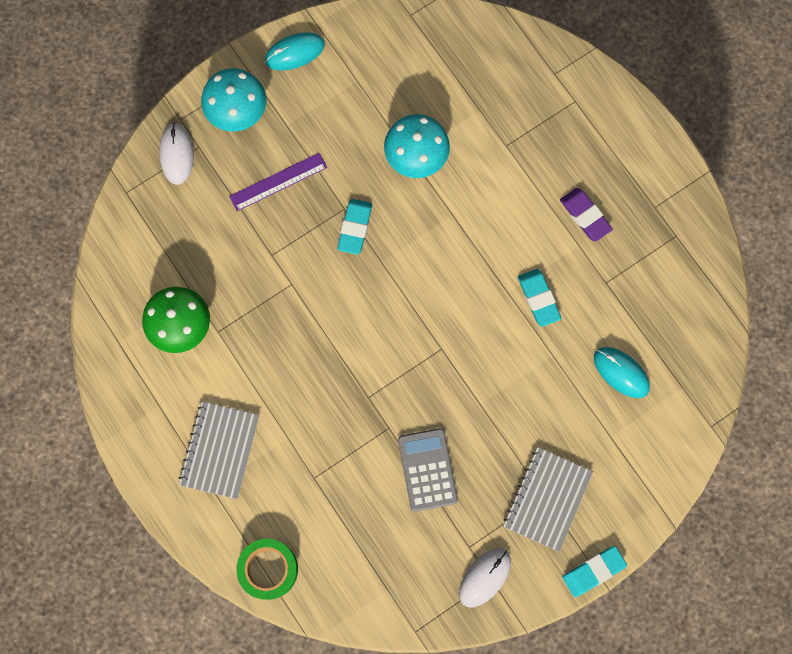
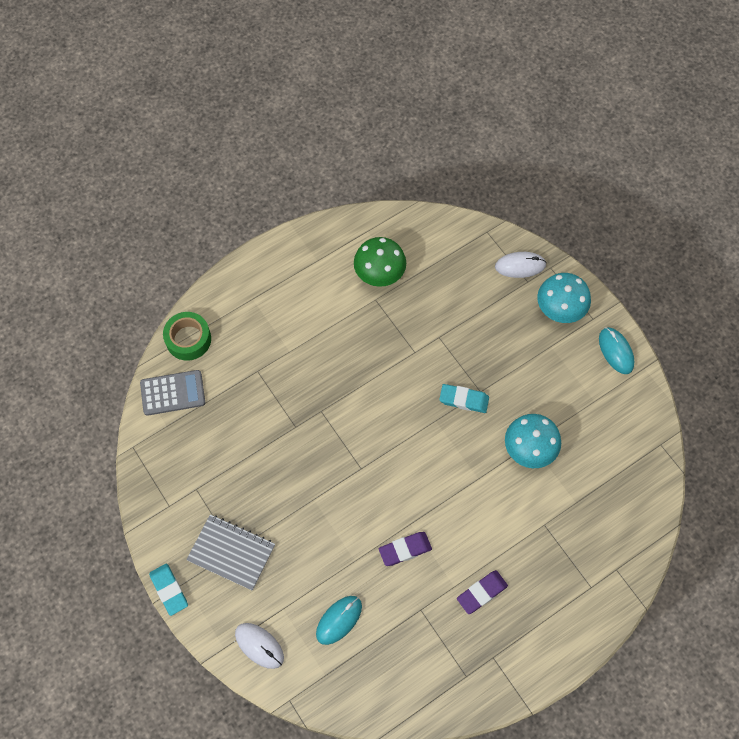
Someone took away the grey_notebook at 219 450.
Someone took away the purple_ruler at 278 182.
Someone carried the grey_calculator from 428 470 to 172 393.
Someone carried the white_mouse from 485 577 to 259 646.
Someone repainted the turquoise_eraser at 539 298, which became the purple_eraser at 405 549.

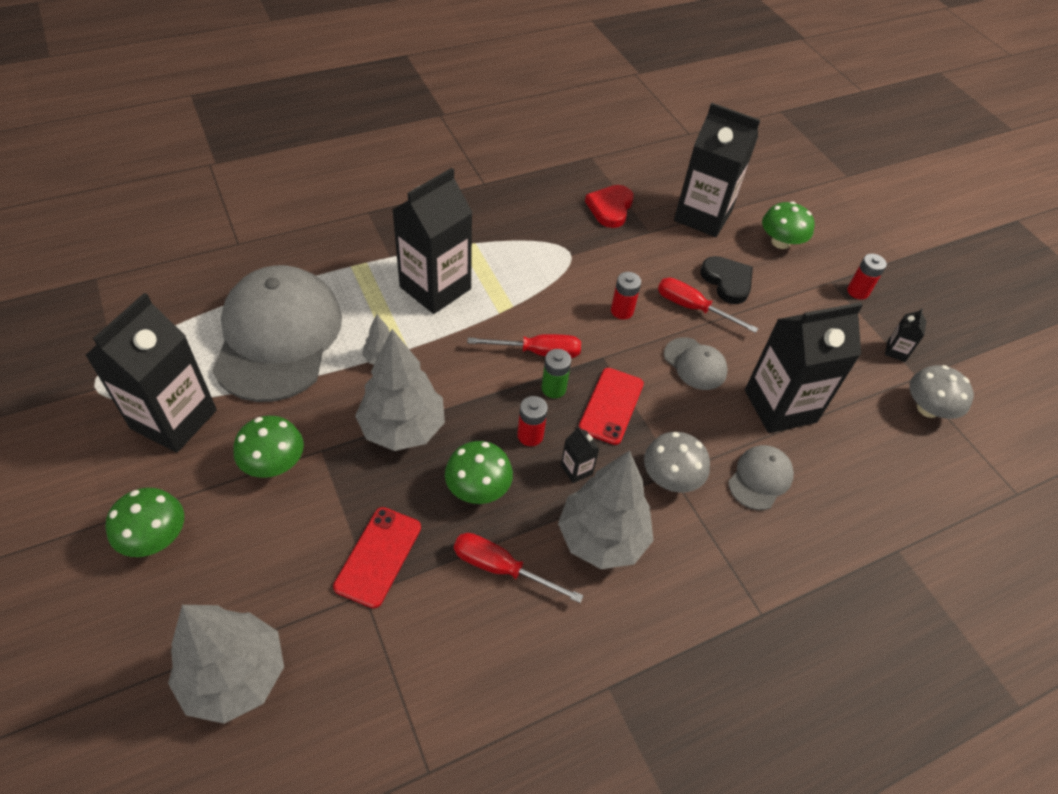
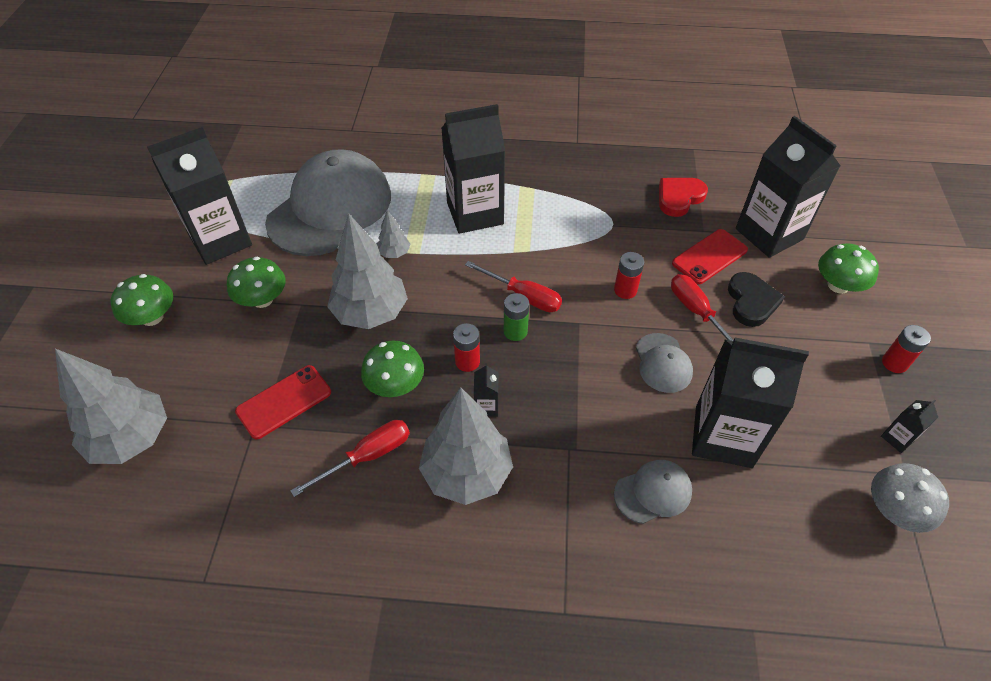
Someone rotated the red_screwdriver at 518 568 by 90 degrees clockwise.
Someone carried the red_phone from 611 406 to 710 256.
Someone took away the grey_mushroom at 677 462.

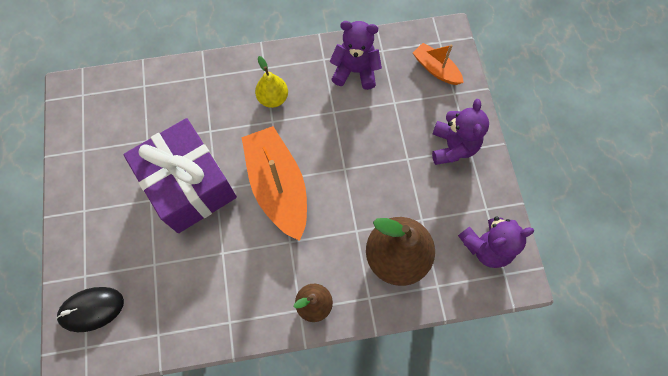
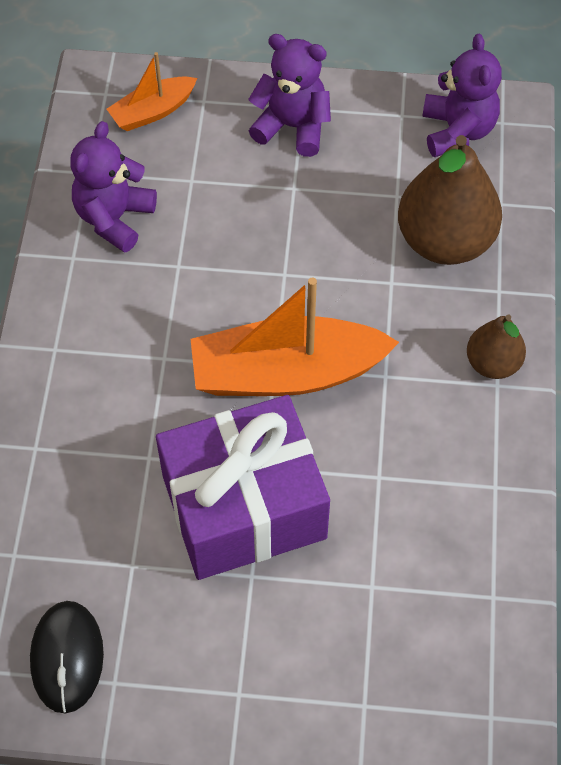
Someone carried the black_mouse from 90 309 to 67 657.
Someone took away the yellow_pear at 271 82.

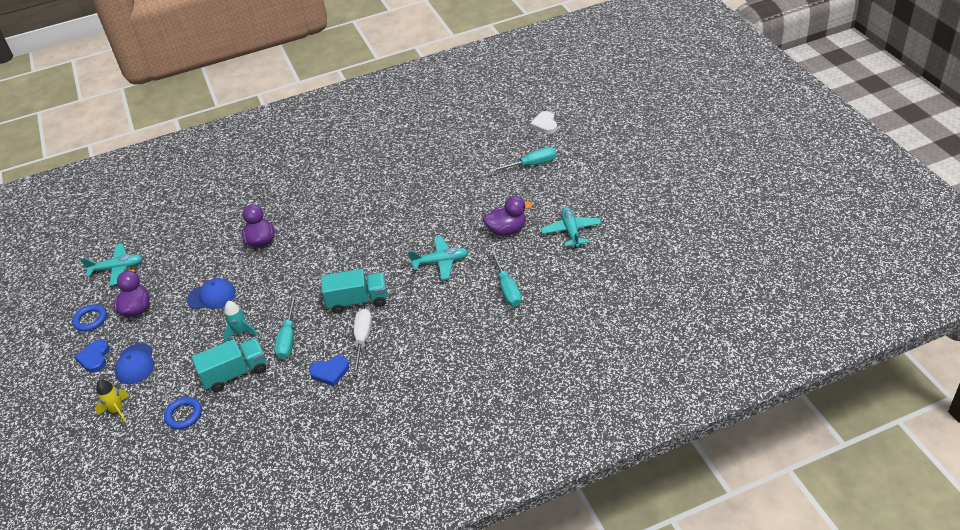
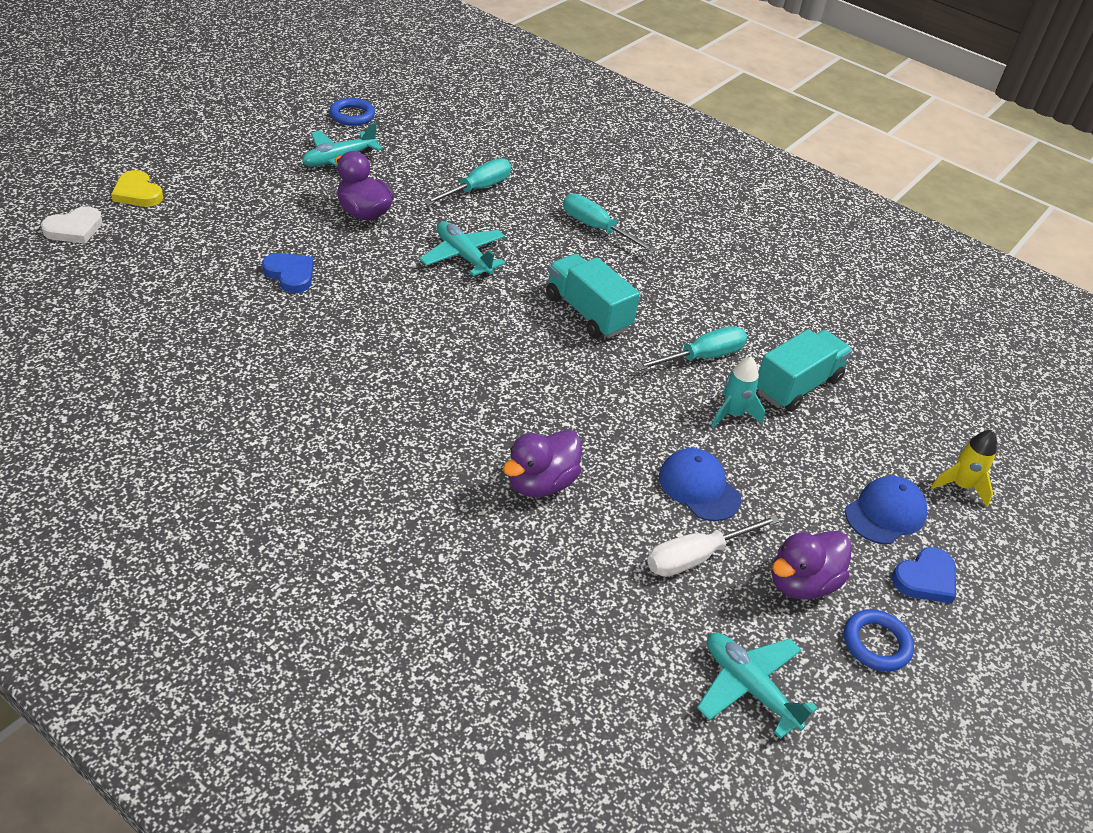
Someone carried the blue_ring from 183 413 to 352 112.
Someone rotated the turquoise_truck at 229 365 by 105 degrees clockwise.
Someone carried the blue_heart from 329 370 to 287 273.
Someone carried the white_screwdriver from 362 342 to 713 546.
Someone carried the turquoise_screwdriver from 523 159 to 610 223.
Someone put down the yellow_heart at 137 188.

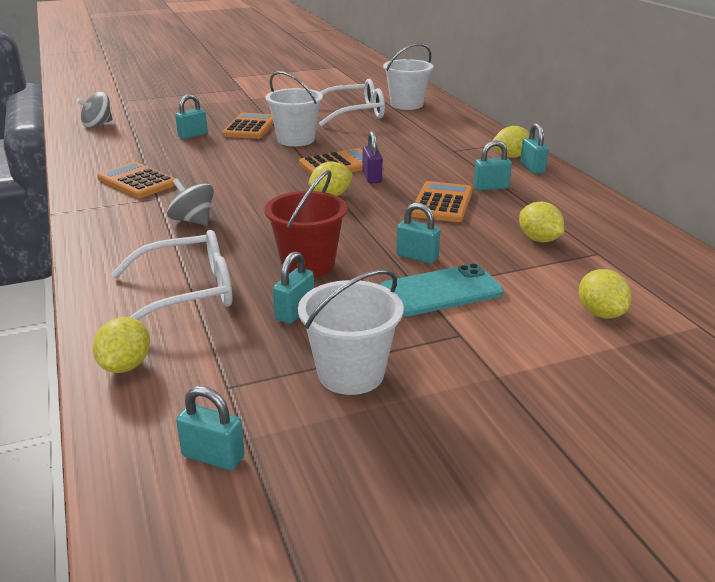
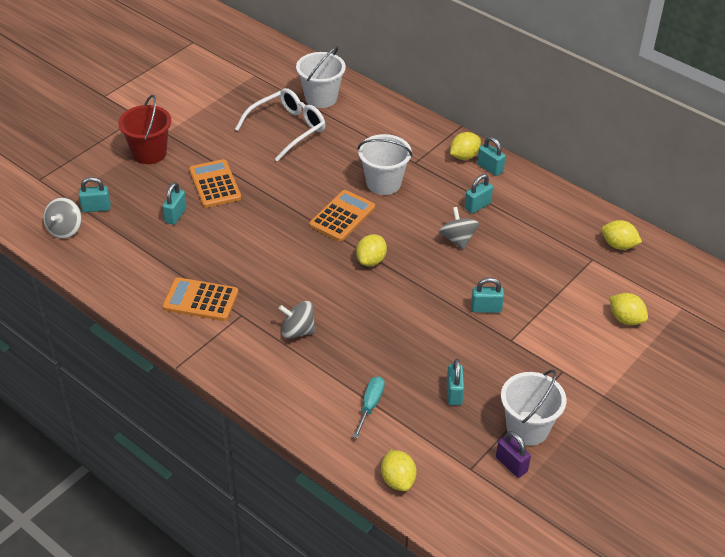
Someone swapped the white_glasses at 171 275 for the turquoise_screwdriver at 369 407.
Someone carried the turquoise_padlock from 210 428 to 95 194.
Someone carried the red_bucket from 306 224 to 144 129.
Someone carried the white_bucket from 294 108 to 385 164.
Someone carried the purple_padlock from 373 157 to 513 454.
Someone took away the turquoise_phone at 442 289.
Someone swapped the orange_calculator at 442 201 for the grey_spinning_top at 459 228.
Someone carried the yellow_lemon from 541 222 to 621 235.

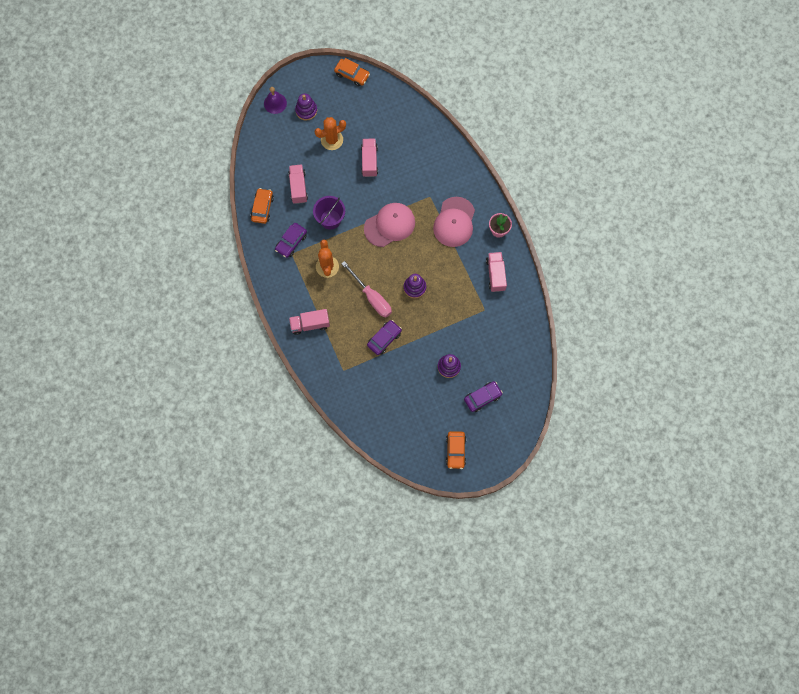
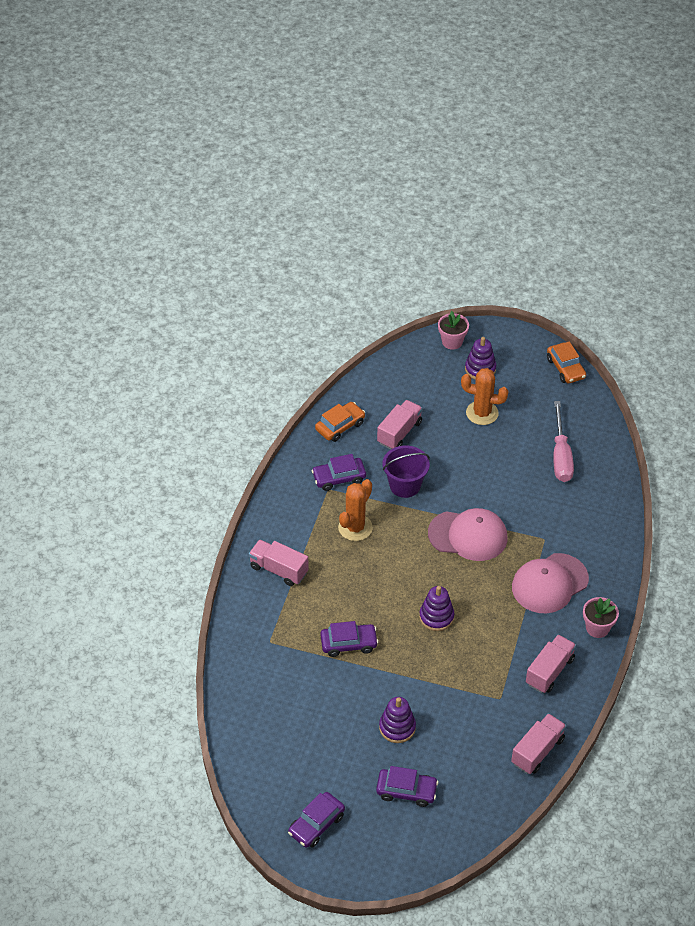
Someone swapped the purple_bell at 275 100 for the pink_flower_pot at 453 330.
Someone carried the pink_screwdriver from 366 289 to 563 441.
Someone carried the pink_truck from 369 157 to 538 743.
Someone repainted the orange_car at 456 450, which became the purple_car at 316 820.

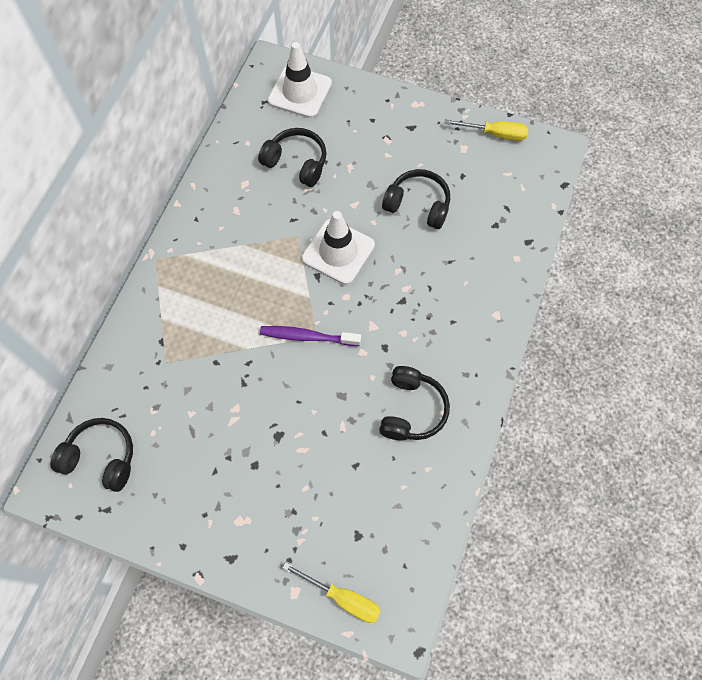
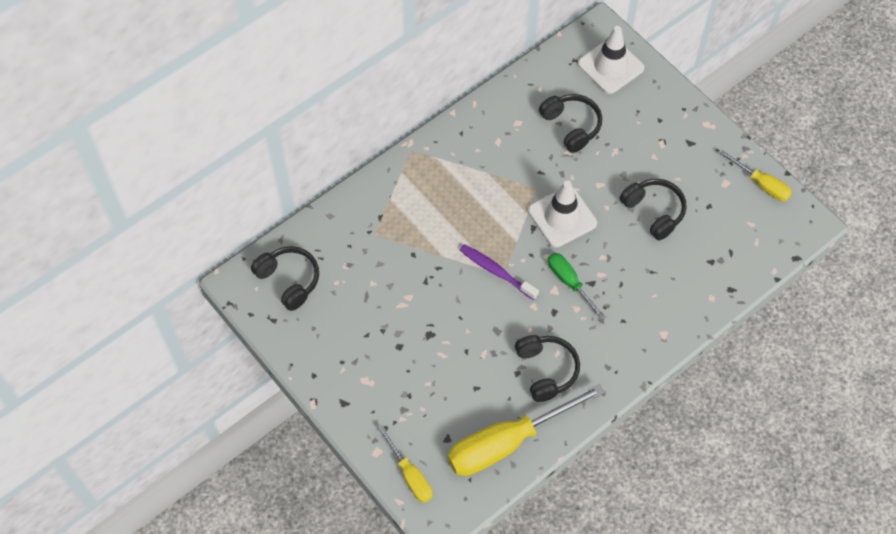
Someone rotated the black_headphones at 414 403 by 60 degrees counterclockwise.
Someone put down the yellow_screwdriver at 526 430.
Someone put down the green_screwdriver at 577 286.

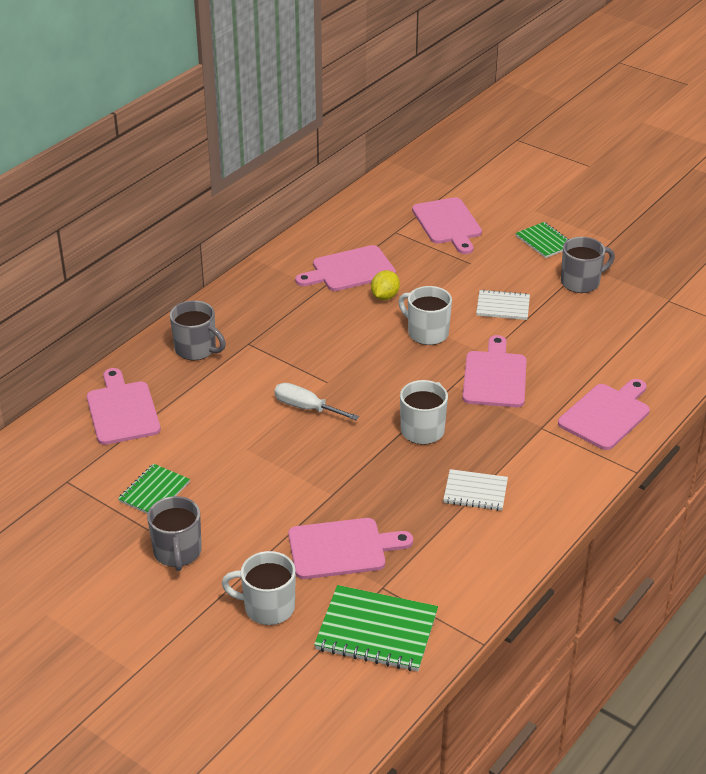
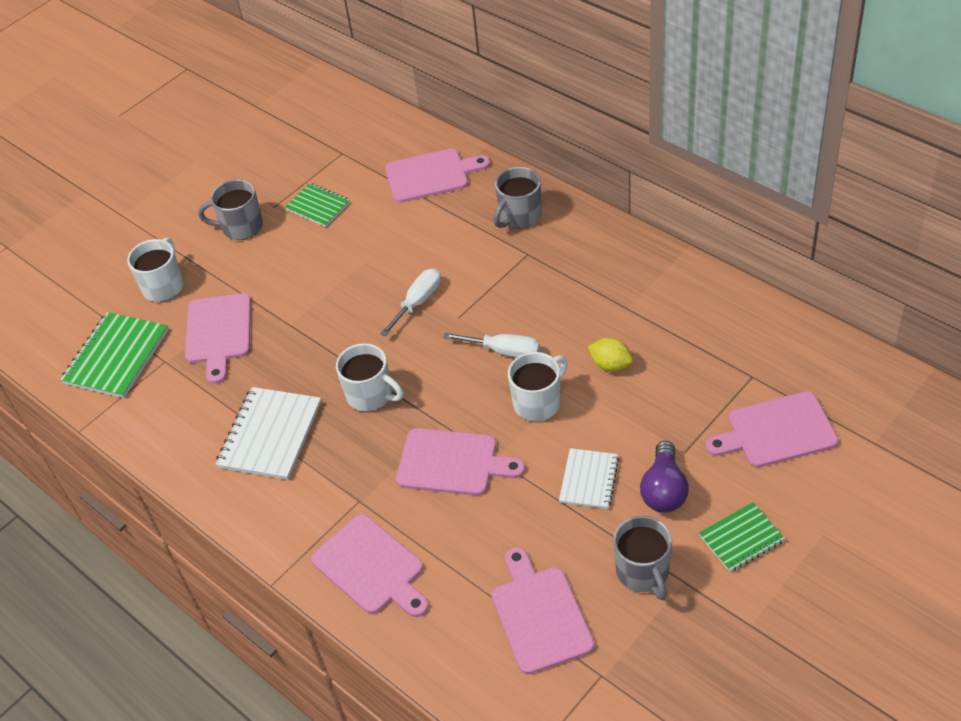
Someone carried the pink_cutting_board from 345 268 to 542 610.
Someone scaled the white_notebook at 475 490 by 1.63.
Someone put down the white_screwdriver at 491 345.
Someone put down the purple_light_bulb at 664 477.

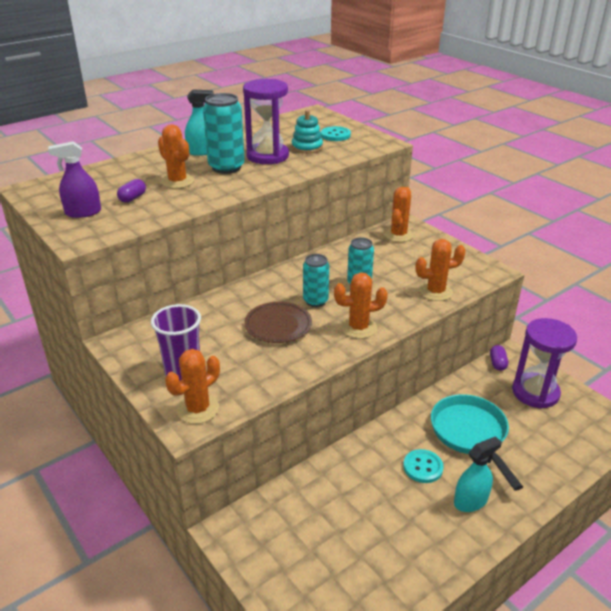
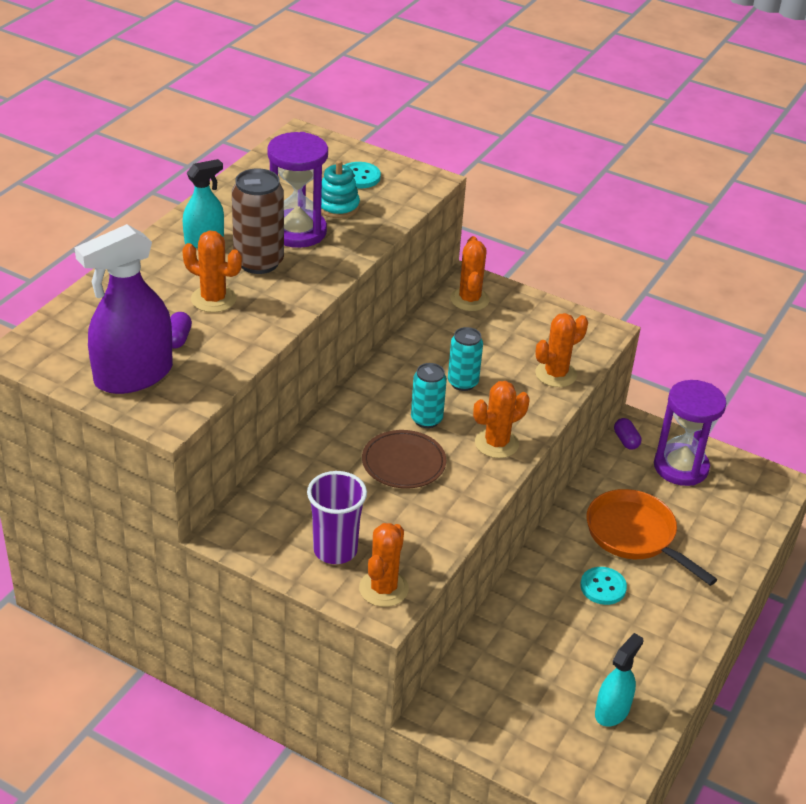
Someone scaled the purple_spray_bottle at 74 179 by 1.75.
Someone repainted the turquoise_can at 224 133, which became the brown_can at 258 221.
Someone repainted the turquoise_pan at 477 442, which became the orange_pan at 651 537.
Someone carried the turquoise_spray_bottle from 478 474 to 619 680.

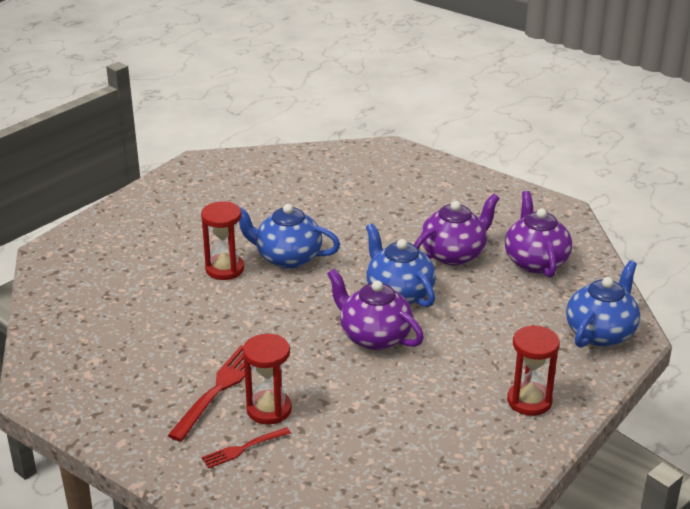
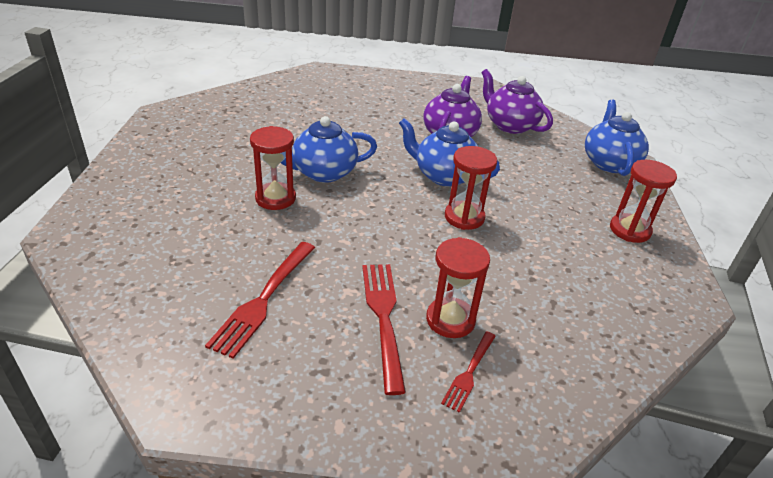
Someone swapped the purple_teapot at 375 309 for the red_hourglass at 471 188.
Someone put down the red_fork at 260 300.

